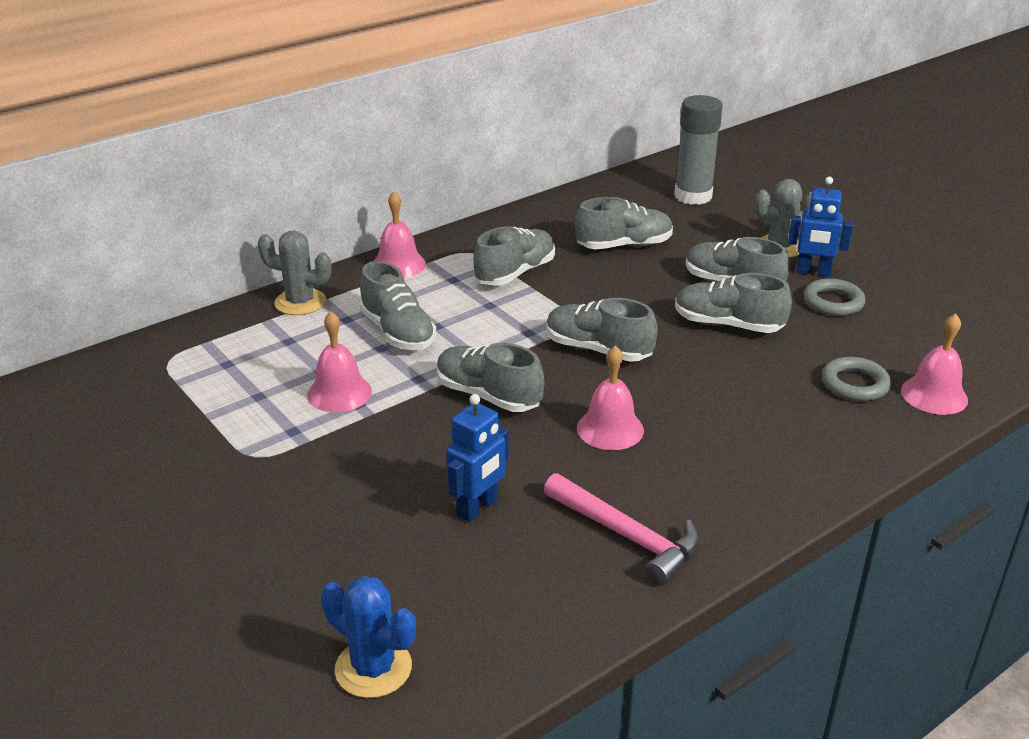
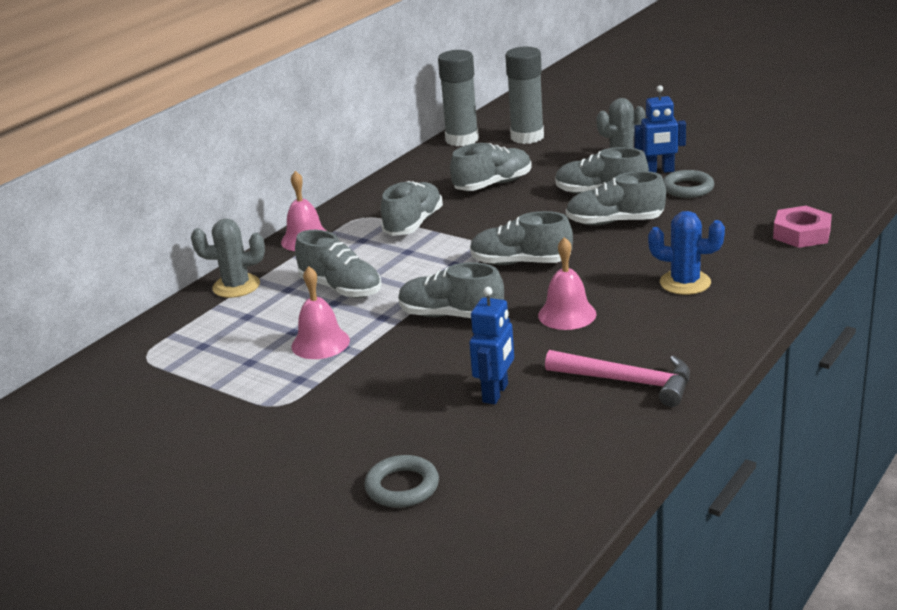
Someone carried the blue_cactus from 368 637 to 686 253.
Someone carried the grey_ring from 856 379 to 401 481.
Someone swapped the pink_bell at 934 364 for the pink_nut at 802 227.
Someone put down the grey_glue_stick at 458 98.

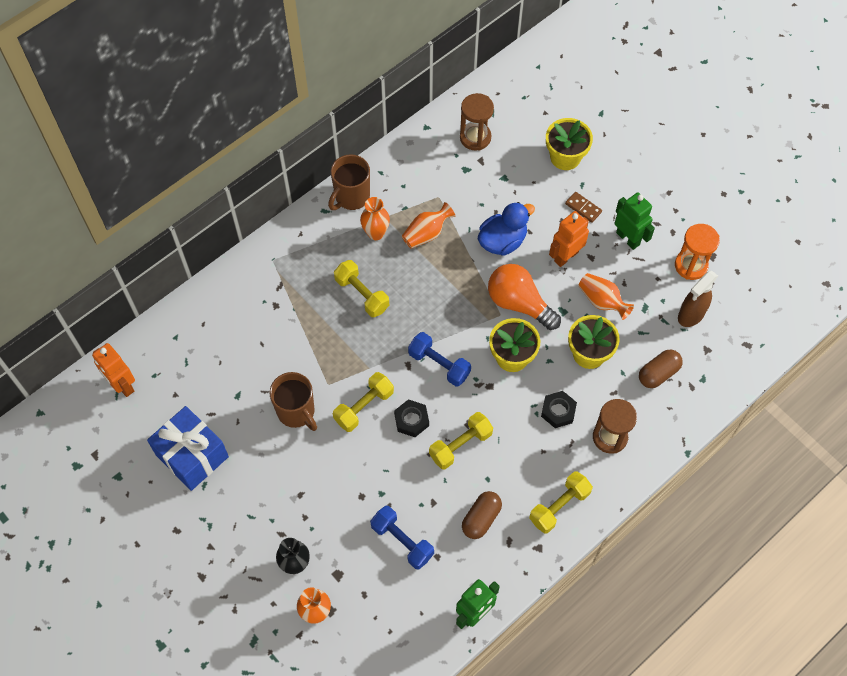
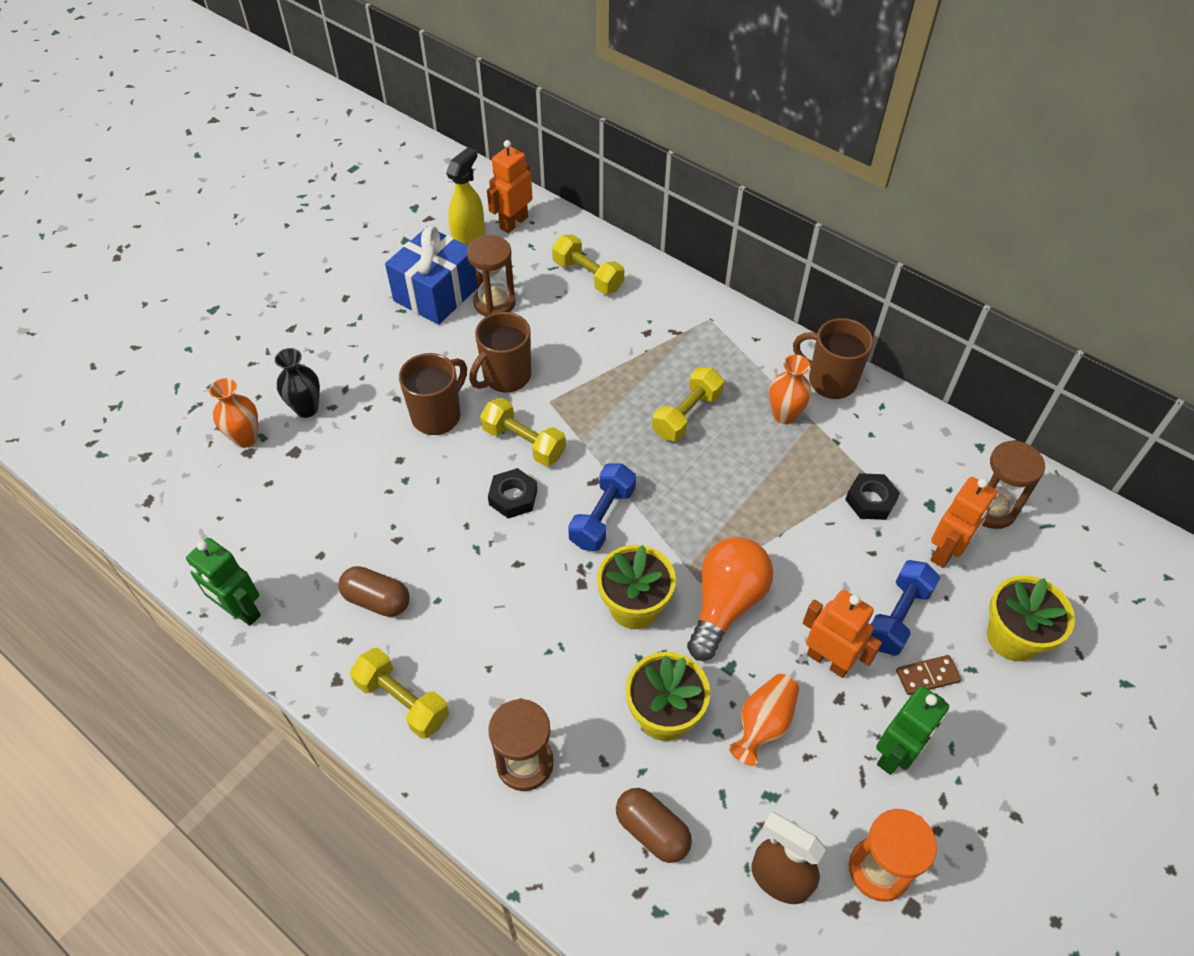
Someone carried the blue_dumbbell from 402 537 to 904 608.
Someone took away the orange_vase at 428 225.
Someone carried the yellow_dumbbell from 461 440 to 588 264.
Someone took away the blue_duck at 506 229.
Someone carried the black_nut from 559 409 to 872 496.
Someone rotated the brown_domino at 583 207 by 45 degrees clockwise.
Someone put down the brown_mug at 433 394.
Someone put down the yellow_spray_bottle at 465 196.
Someone put down the brown_hourglass at 491 276.
Someone put down the orange_robot at 964 522.

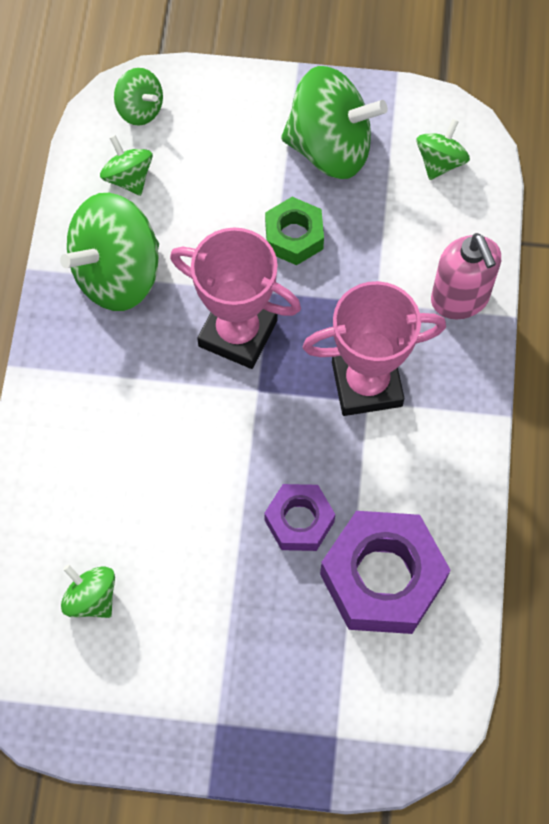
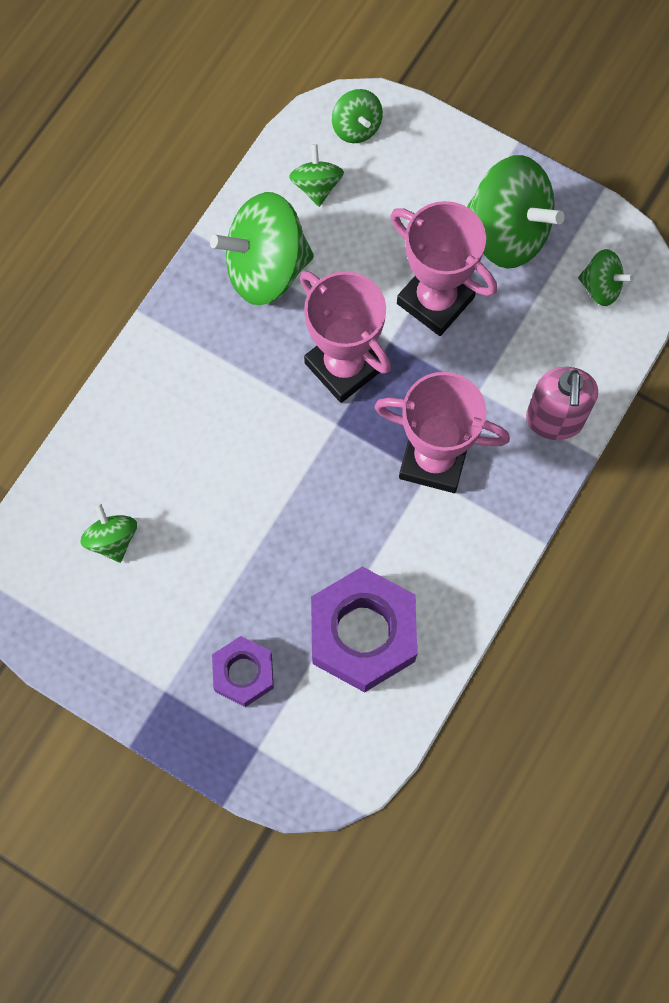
Someone carried the purple_nut from 299 517 to 243 671.
Someone swapped the green_nut at 294 231 for the pink_trophy at 443 268.
Someone rotated the green_spinning_top at 443 149 by 60 degrees clockwise.

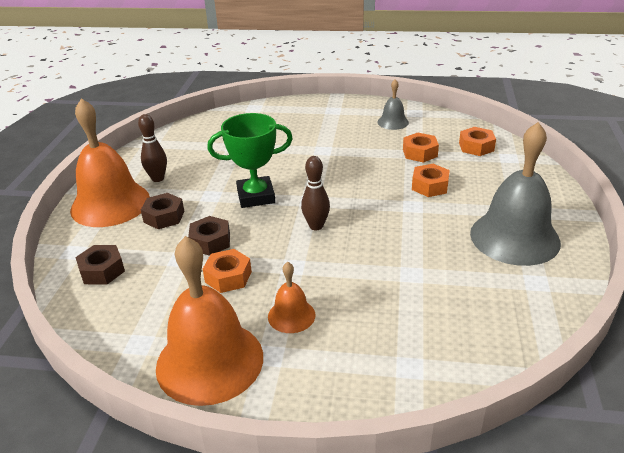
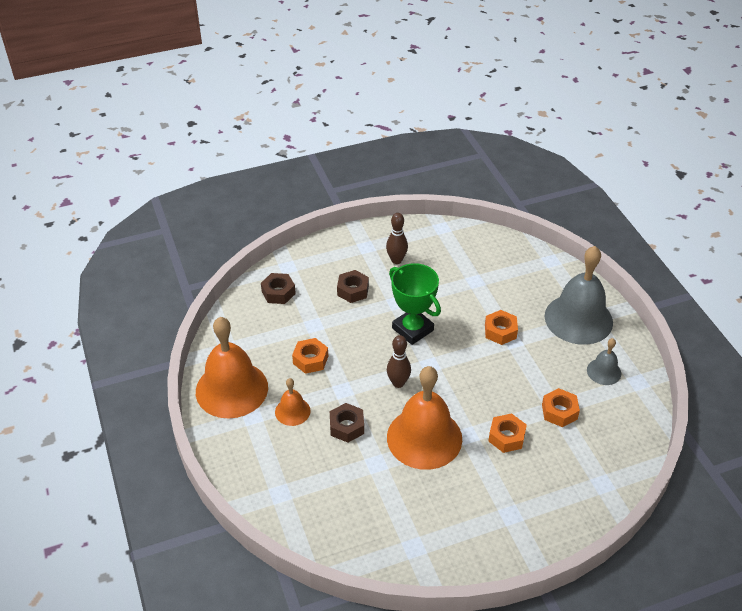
Someone carried the orange_bell from 110 162 to 424 418.
Someone carried the brown_nut from 209 236 to 347 423.
Someone carried the orange_nut from 477 141 to 501 327.
Someone carried the grey_bell from 515 194 to 579 295.

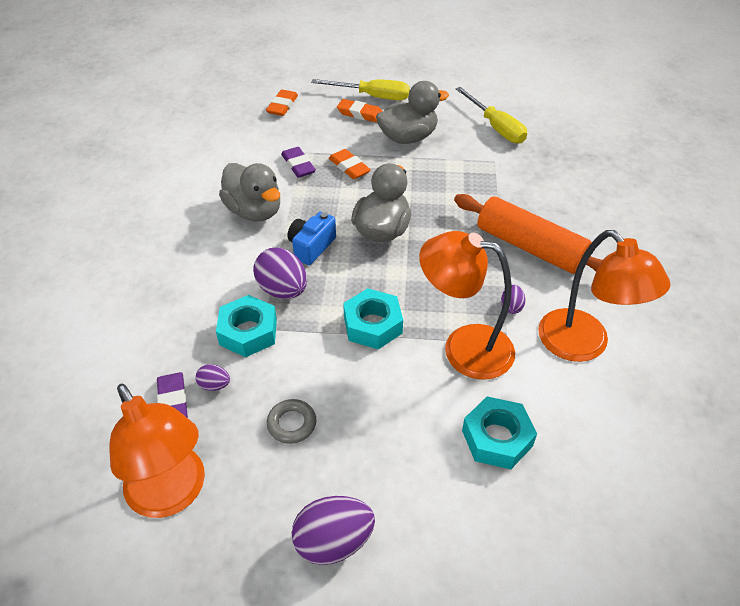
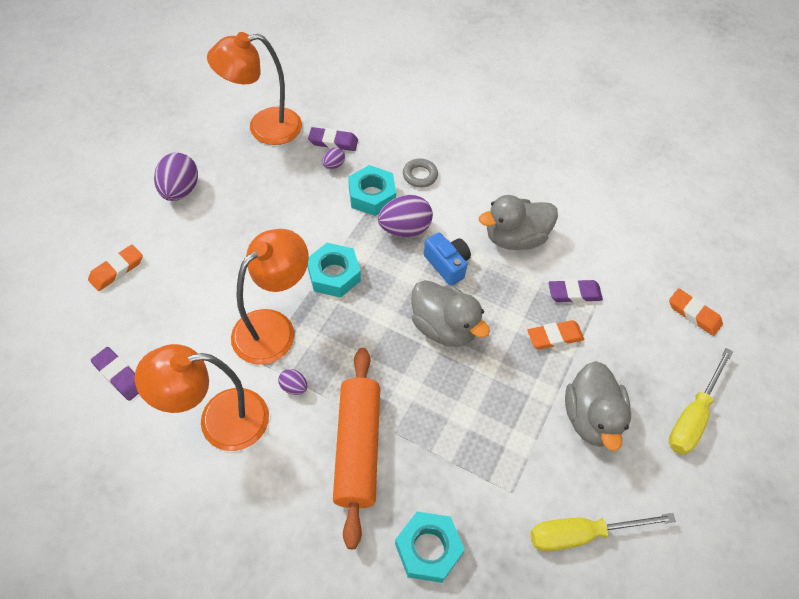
Someone carried the grey_ring from 291 421 to 420 173.
Someone carried the orange_eraser from 360 111 to 115 268.
Someone rotated the orange_rolling_pin at 528 234 by 60 degrees counterclockwise.
Someone carried the turquoise_nut from 499 432 to 430 547.
Someone put down the purple_eraser at 115 374.

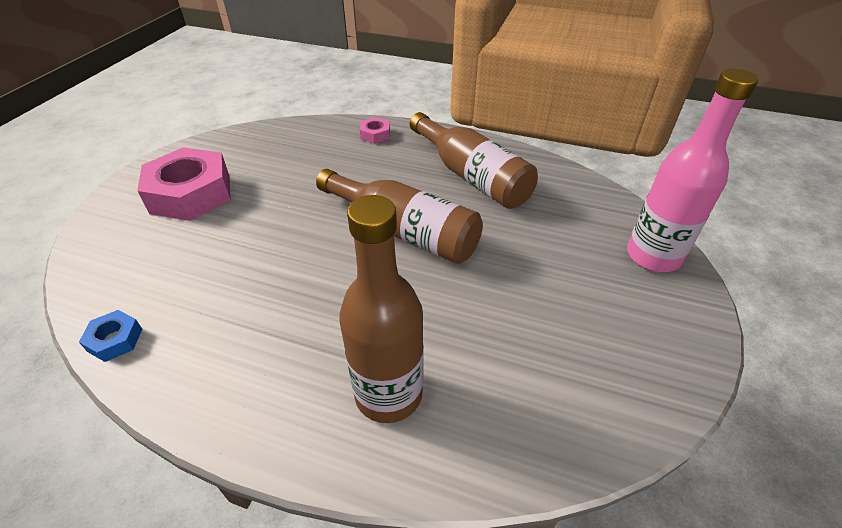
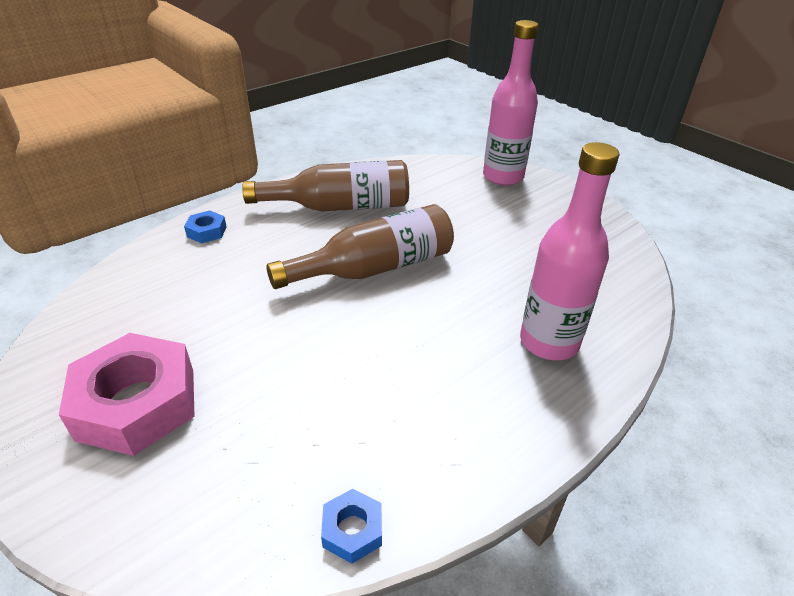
Someone repainted the brown_bottle at 381 309, which became the pink_bottle at 570 251.
Someone repainted the pink_nut at 375 130, which became the blue_nut at 205 226.

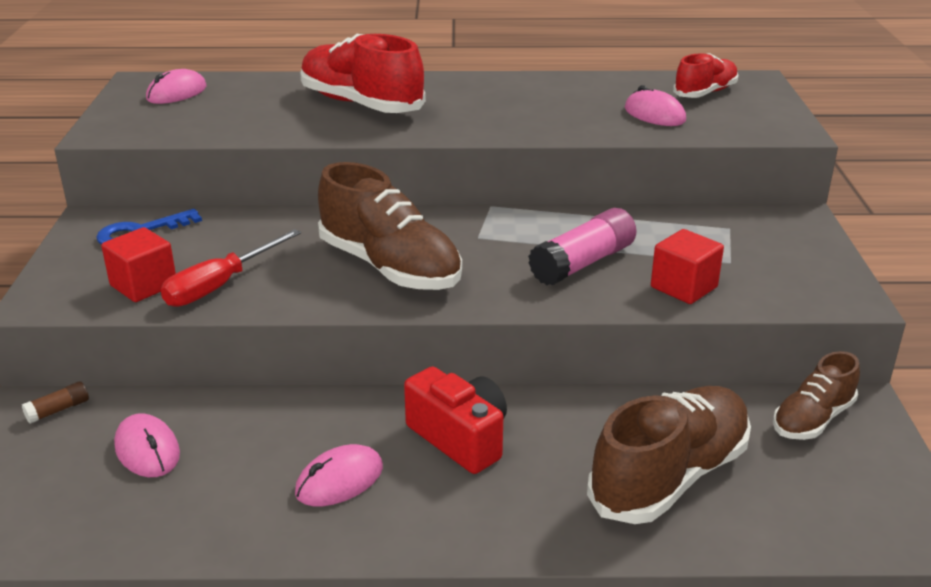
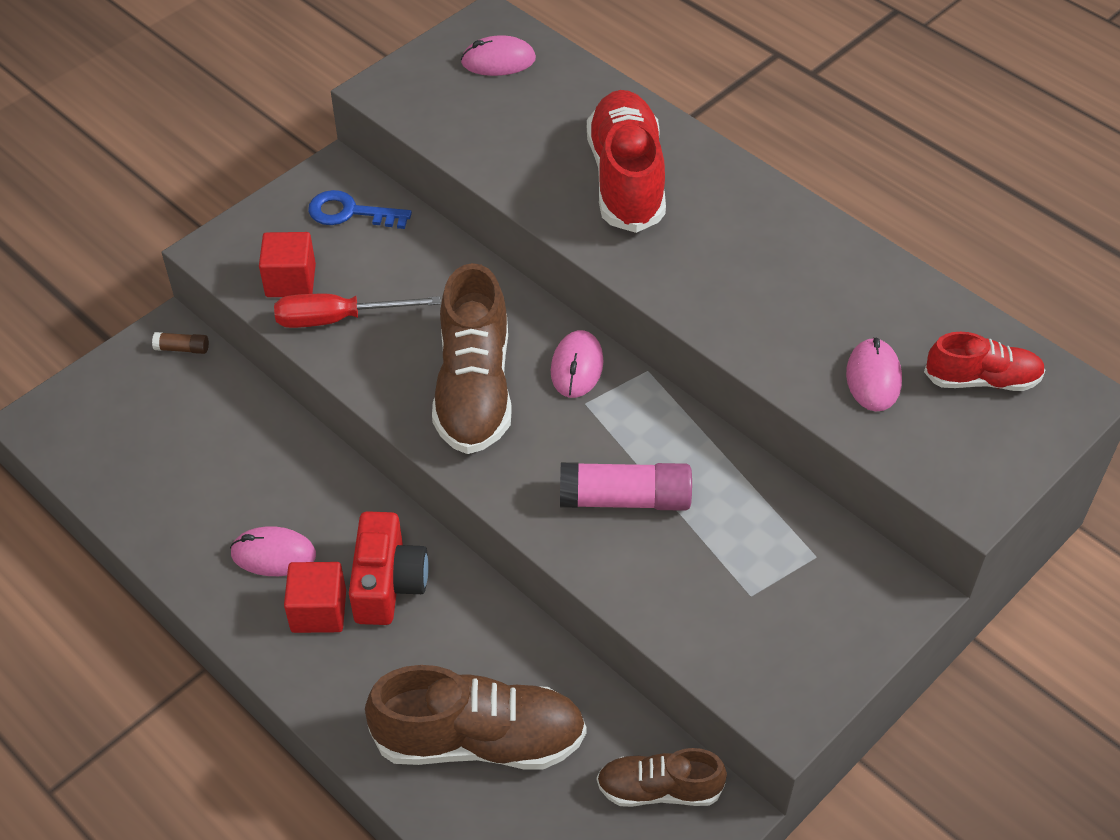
Someone carried the pink_mouse from 147 445 to 577 364.
Someone carried the red_cube from 687 266 to 315 597.

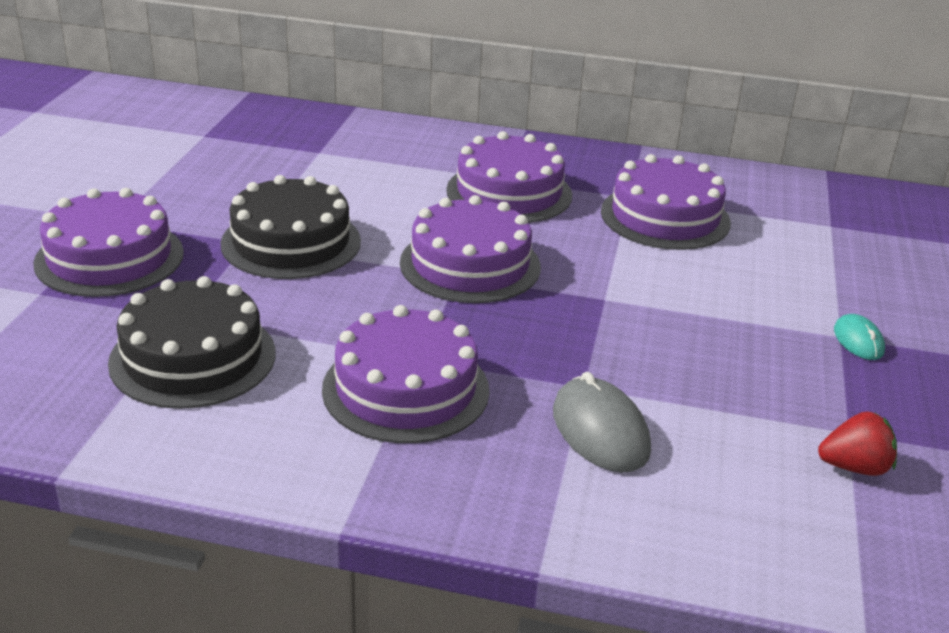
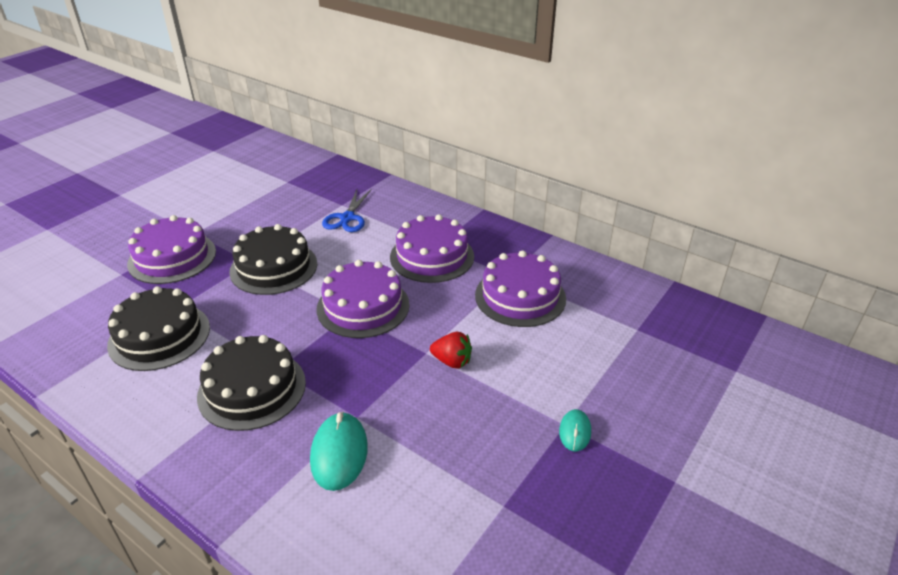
Someone repainted the purple_cake at 406 374, which became the black_cake at 251 383.
Someone repainted the grey_mouse at 602 422, which became the turquoise_mouse at 339 451.
Someone carried the red_strawberry from 857 443 to 451 350.
Someone put down the blue_scissors at 346 211.

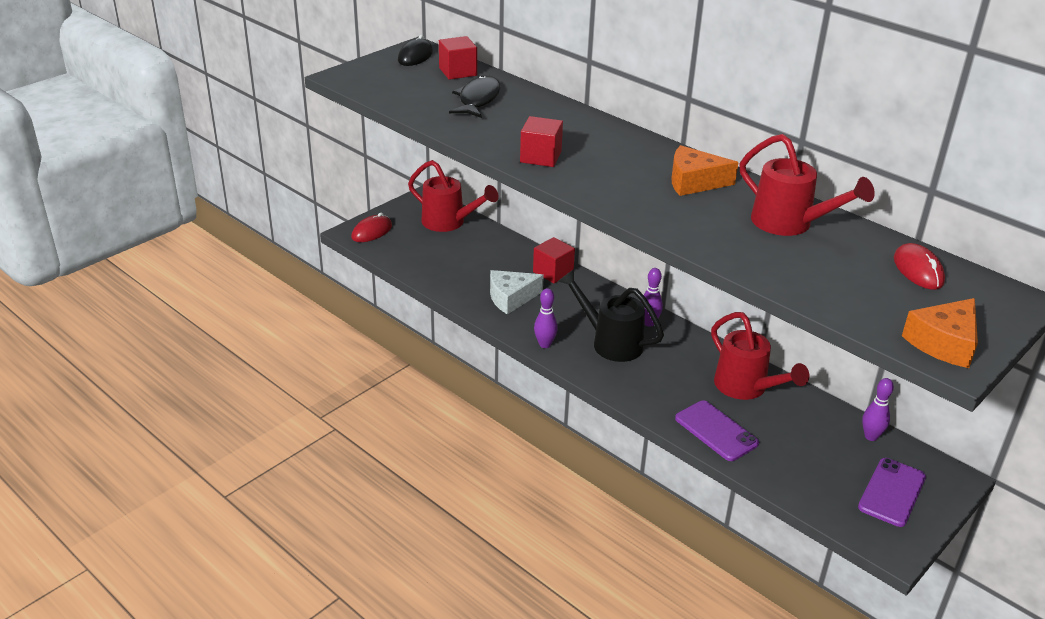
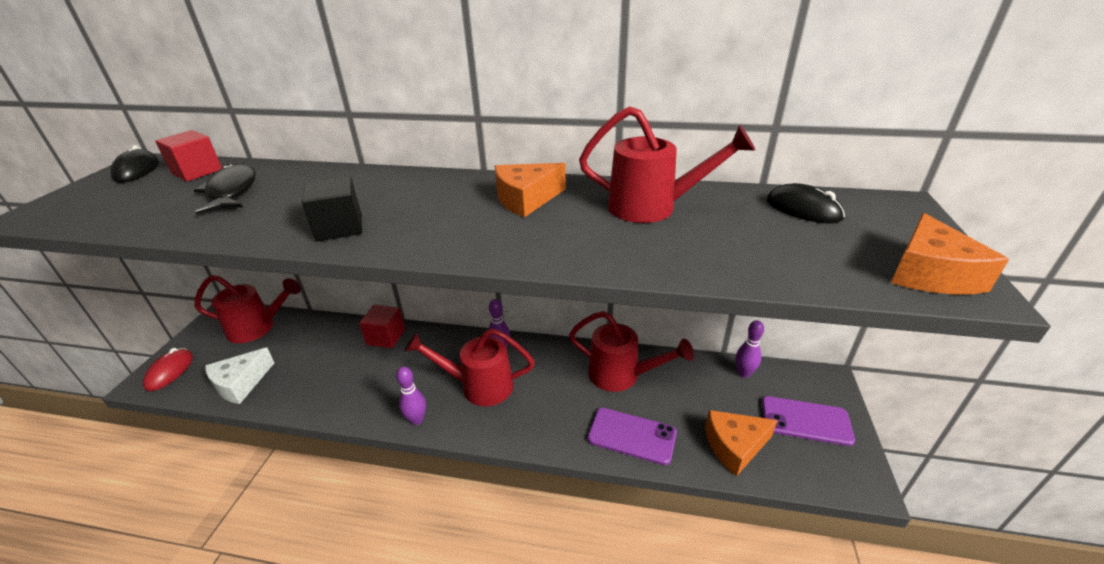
Someone carried the white_cheese from 517 292 to 240 375.
Someone repainted the red_cube at 541 141, which became the black_cube at 332 209.
Someone repainted the black_watering_can at 611 315, which became the red_watering_can at 469 367.
Someone rotated the purple_phone at 892 492 by 75 degrees counterclockwise.
Someone repainted the red_mouse at 919 266, which became the black_mouse at 805 203.
Someone put down the orange_cheese at 741 443.

